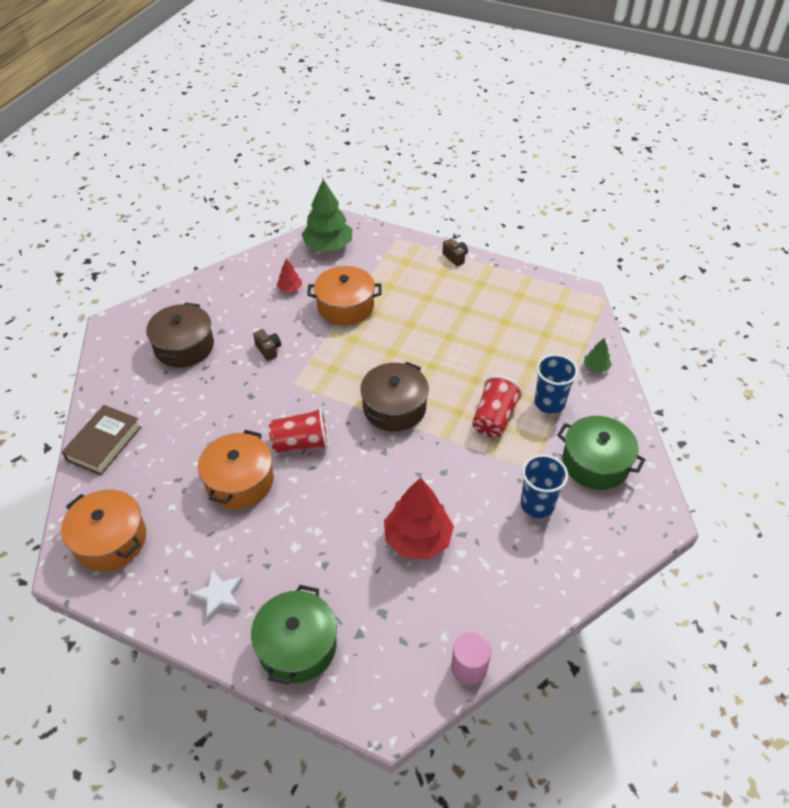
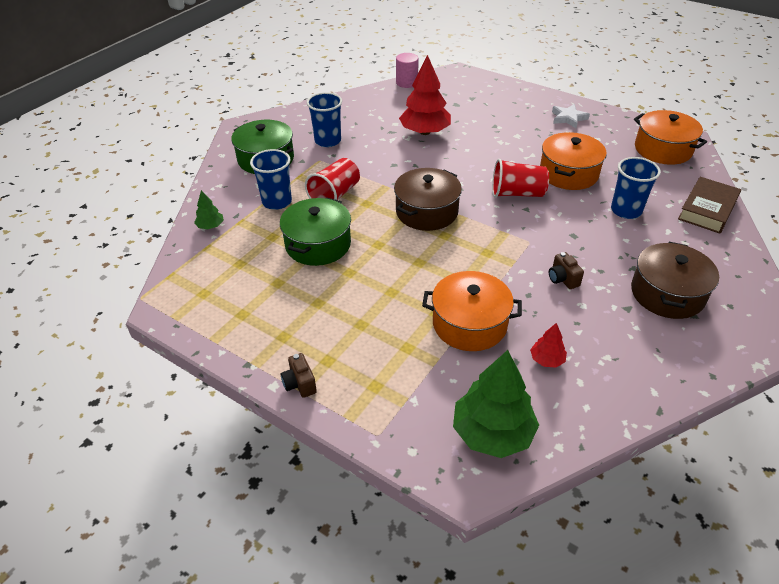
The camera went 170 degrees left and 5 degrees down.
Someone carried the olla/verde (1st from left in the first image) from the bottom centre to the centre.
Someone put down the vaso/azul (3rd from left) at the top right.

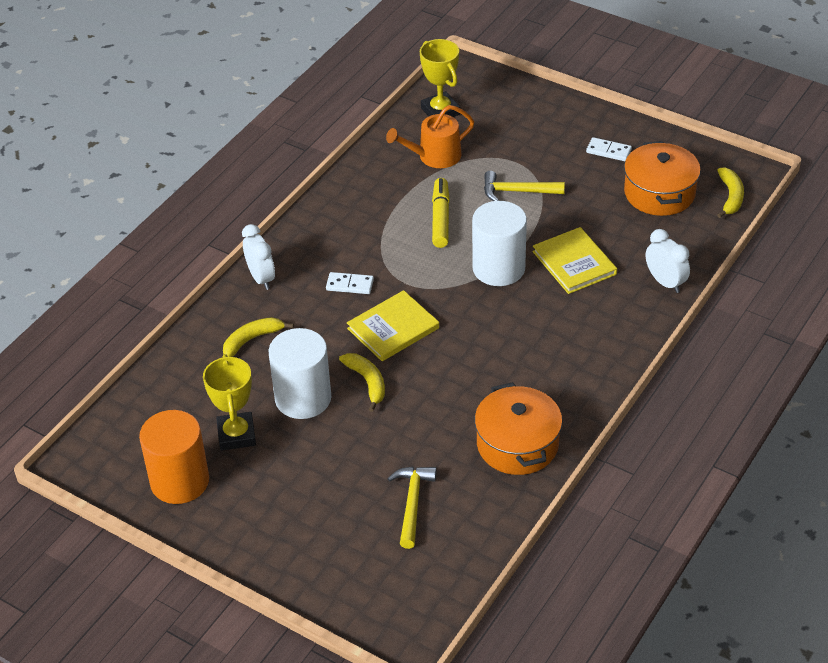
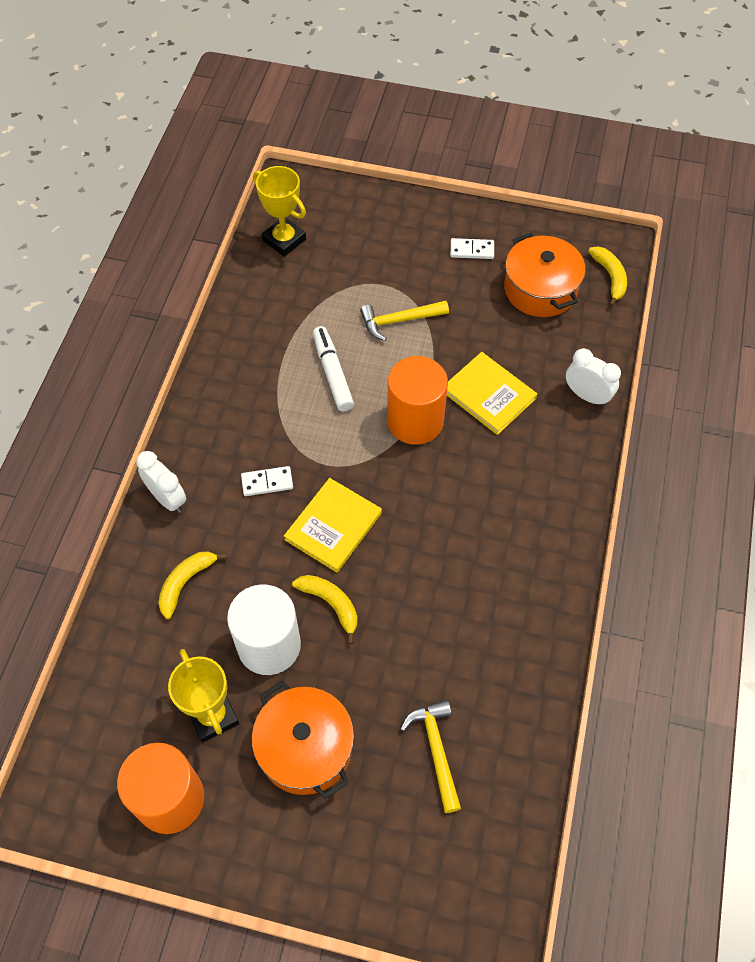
The camera went 20 degrees left and 15 degrees up.
Someone took away the regadera/naranja at the top centre.
Someone repainted the rotulador/amarillo at the top centre, which became the rotulador/blanco at the centre.
Someone repainted the cilindro/blanco (2nd from left) at the centre, which became the cilindro/naranja (2nd from left) at the centre.
Someone carried the olla/naranja (1st from left) from the centre to the bottom centre.

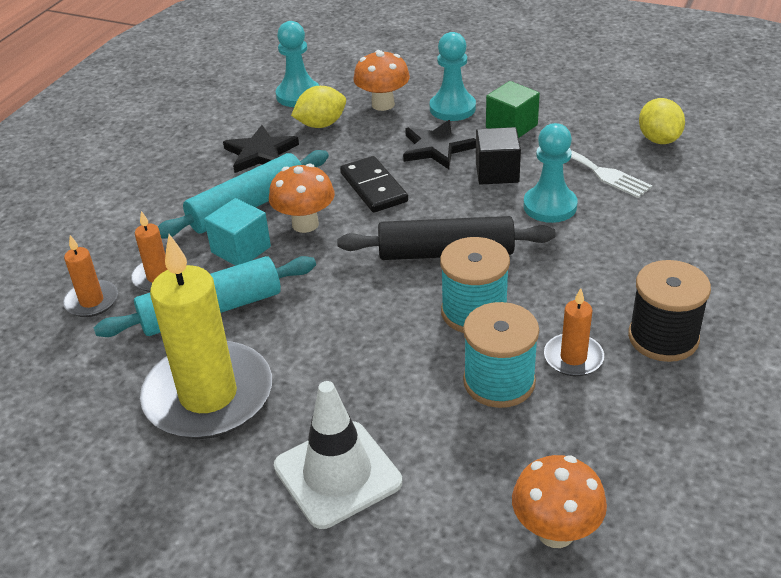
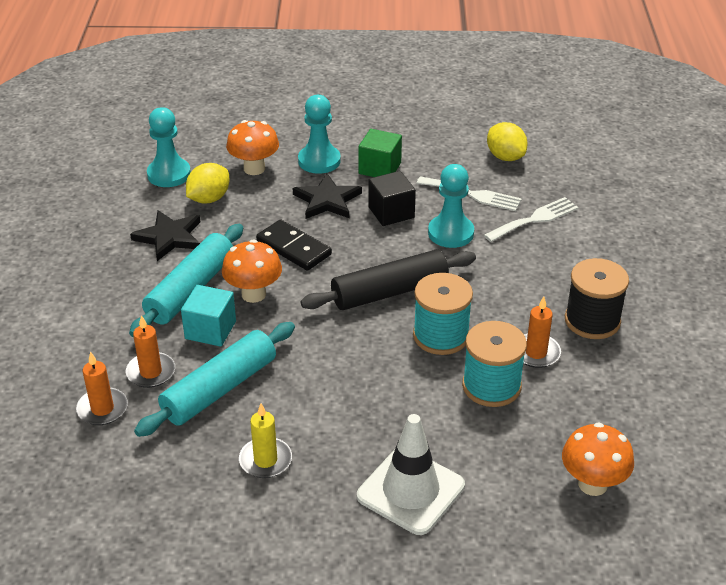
The camera went 25 degrees left and 0 degrees up.
Someone scaled the vela/amarillo at the middle left by 0.46.
Someone put down the tenedor/blanco (2nd from left) at the middle right.

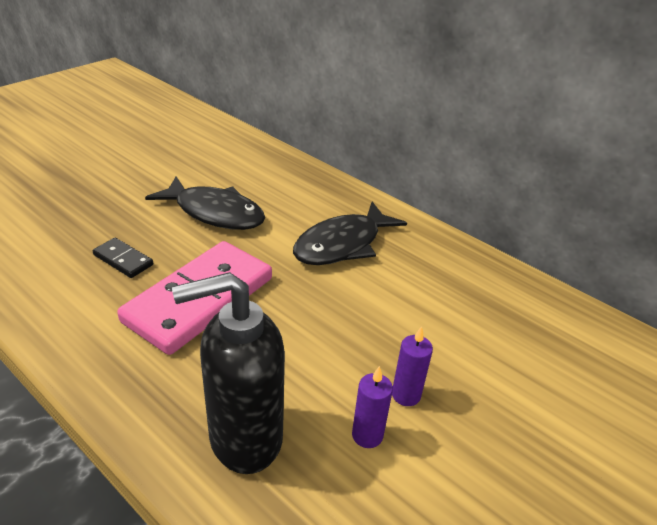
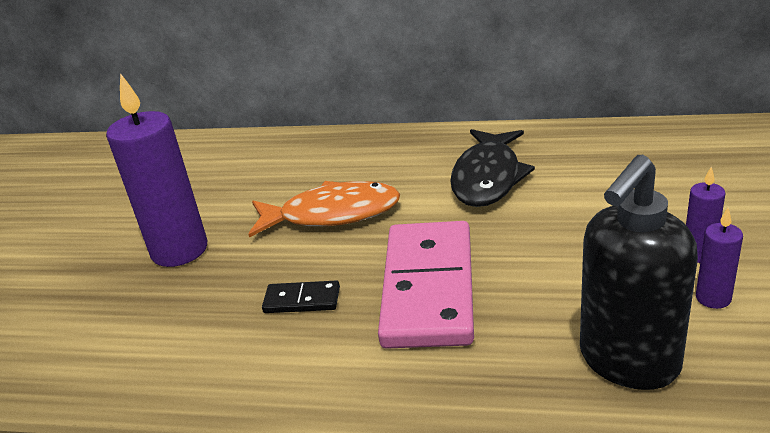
The camera went 25 degrees left and 5 degrees down.
Someone repainted the pez/negro (1st from left) at the middle left, which became the pez/naranja at the centre.
Someone put down the vela/morado (1st from left) at the middle left.

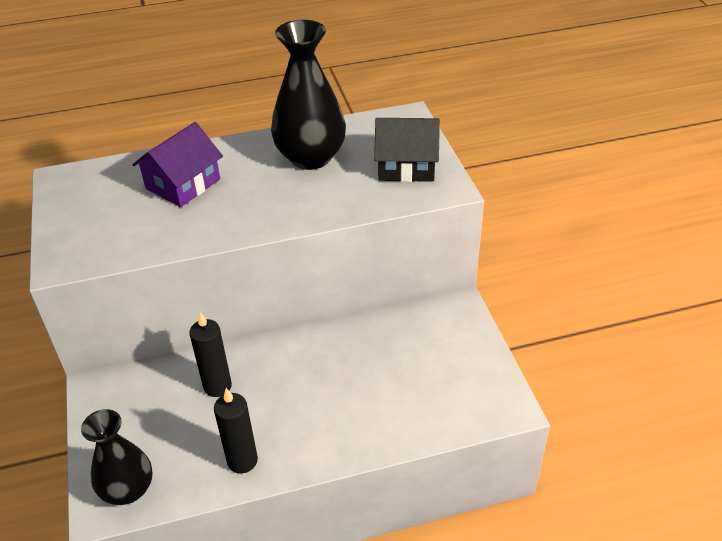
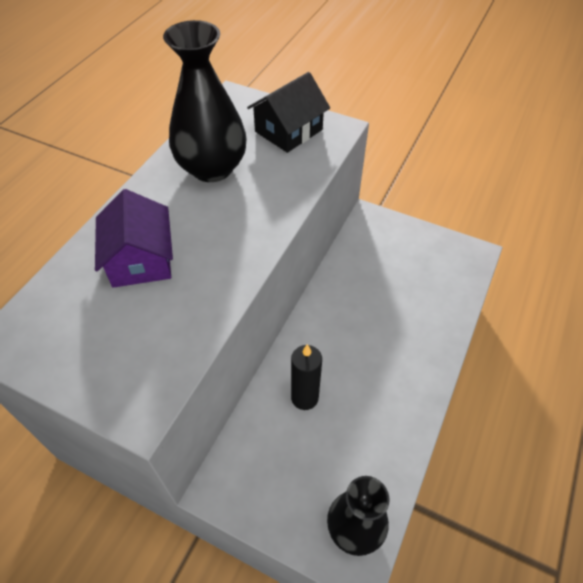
The camera went 50 degrees left and 10 degrees up.
Someone took away the vela/negro (2nd from left) at the bottom left.

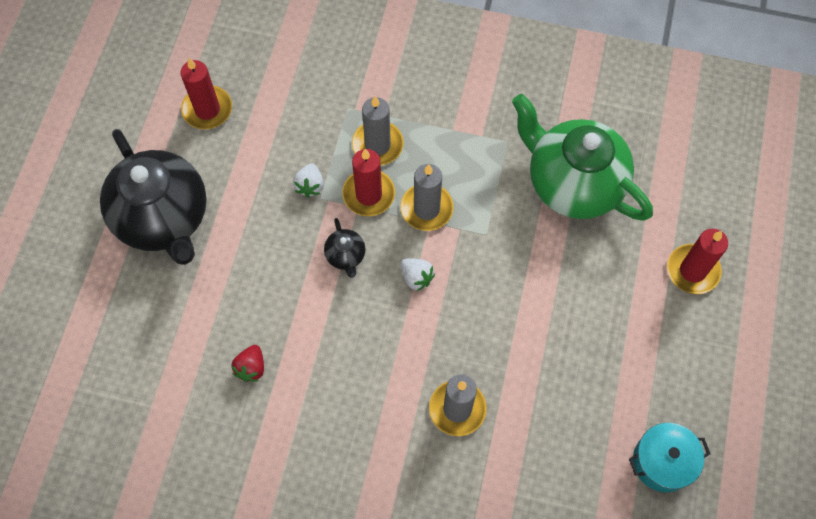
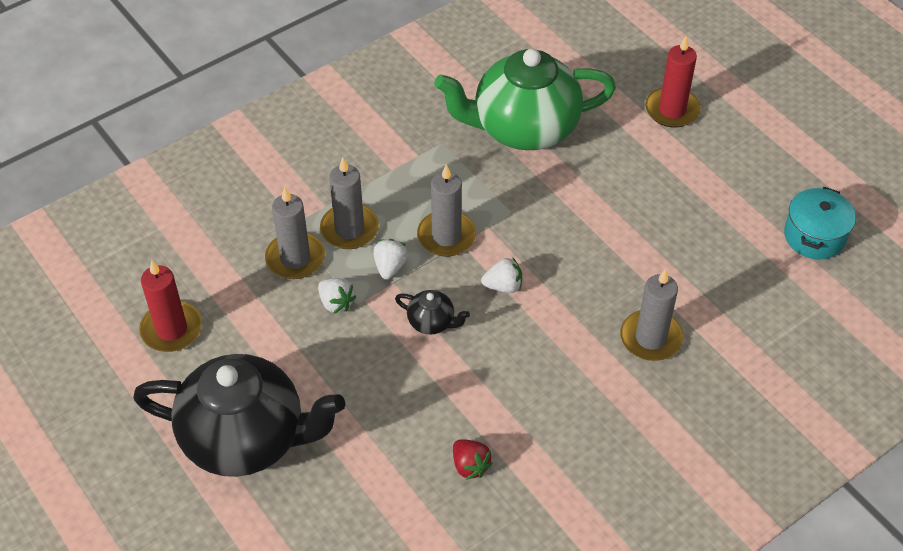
The camera went 50 degrees left and 15 degrees down.
Someone swapped the vela/rojo (2nd from left) at the centre for the fresa/blanco (2nd from left) at the centre.
Someone put down the vela/gris (1st from left) at the middle left.

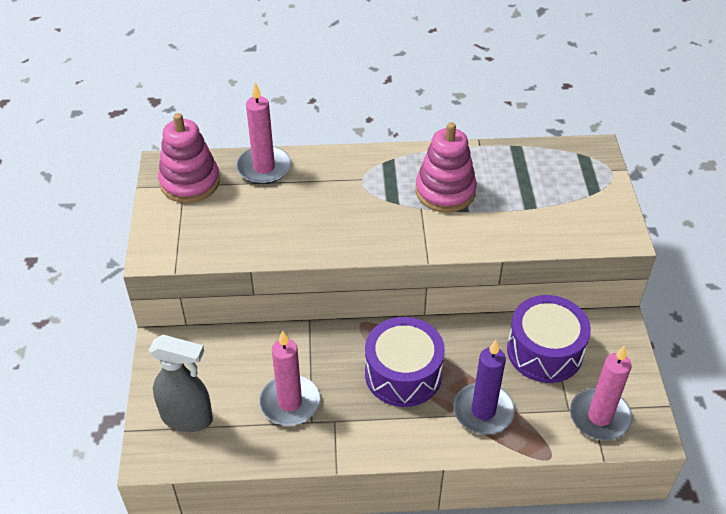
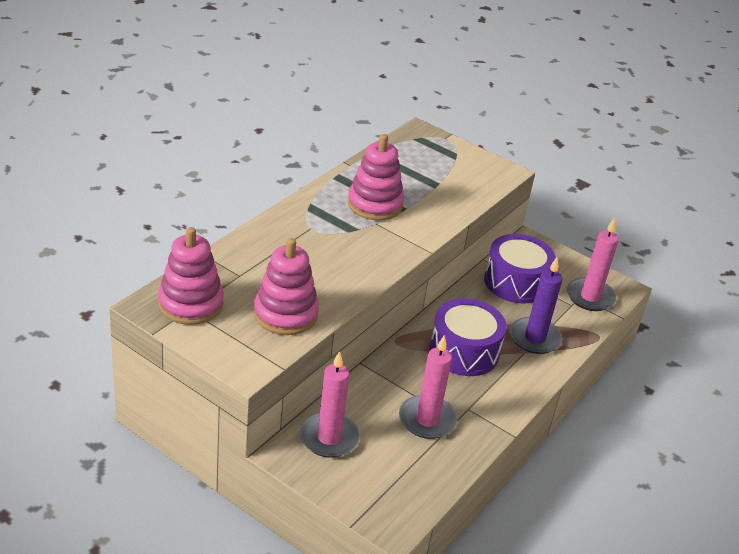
The camera went 55 degrees left and 10 degrees down.
Someone took away the pulverizador/gris at the bottom left.
Someone carried the vela/rosa (1st from left) from the top centre to the bottom centre.
Someone put down the juguete apilable/rosa (2nd from left) at the centre.

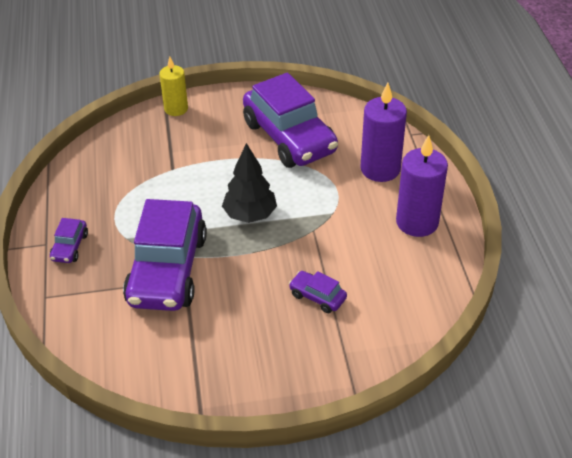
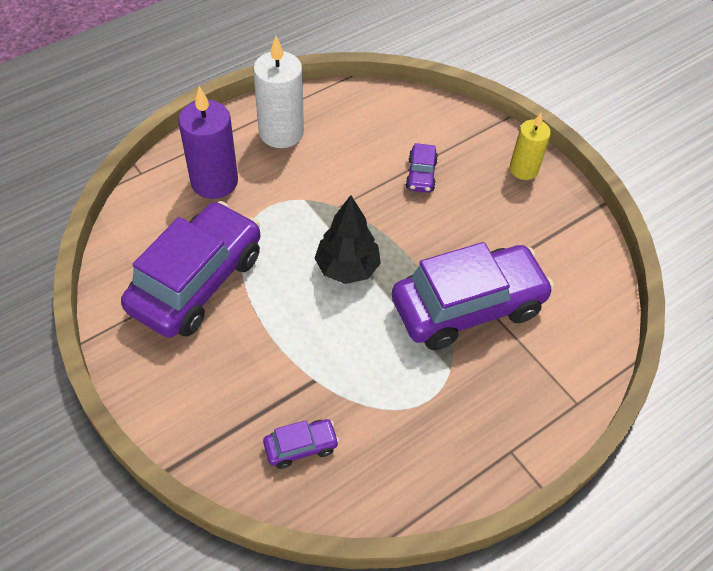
The camera went 120 degrees left and 10 degrees up.
Someone carried the coche/morado (1st from left in the first image) from the middle left to the bottom centre.
Someone carried the vela/amarillo from the top left to the top right.
Someone repainted the vela/morado (2nd from left) at the middle right, which became the vela/blanco at the top centre.

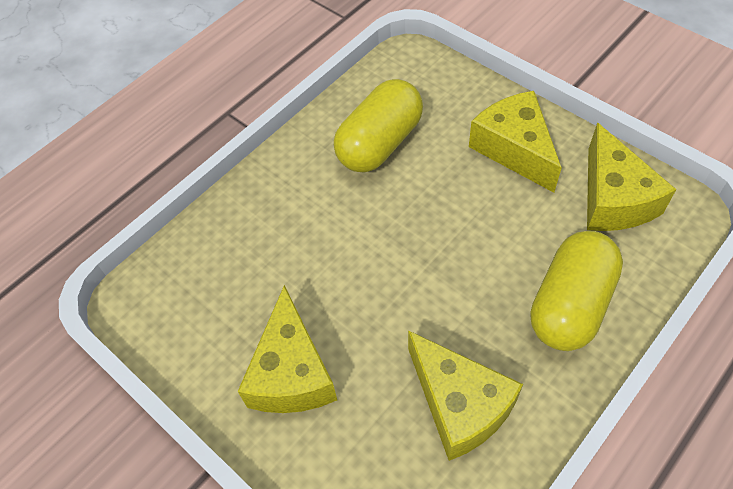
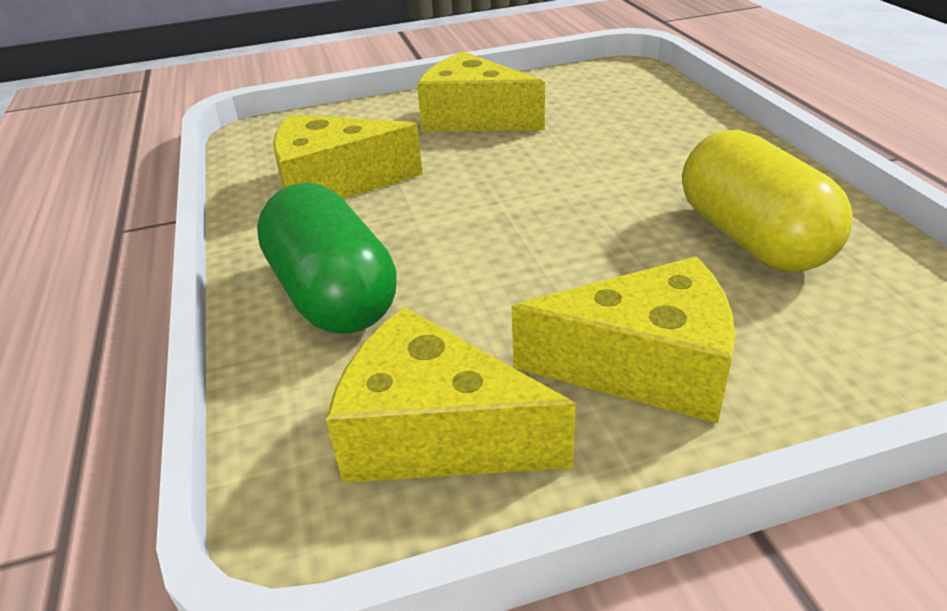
The camera went 120 degrees right and 20 degrees down.
Someone repainted the cápsula/amarillo (2nd from left) at the middle right, which became the cápsula/verde at the centre.

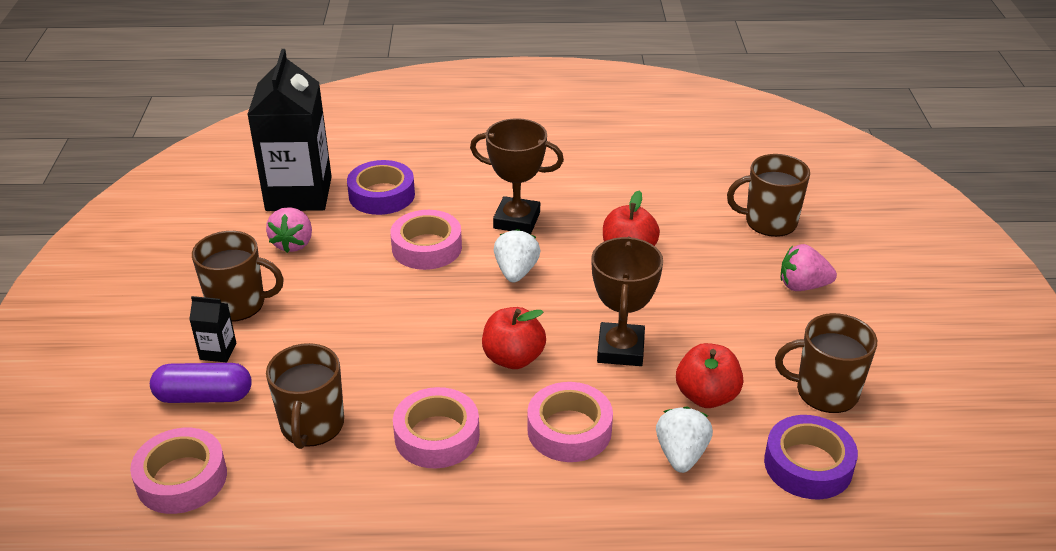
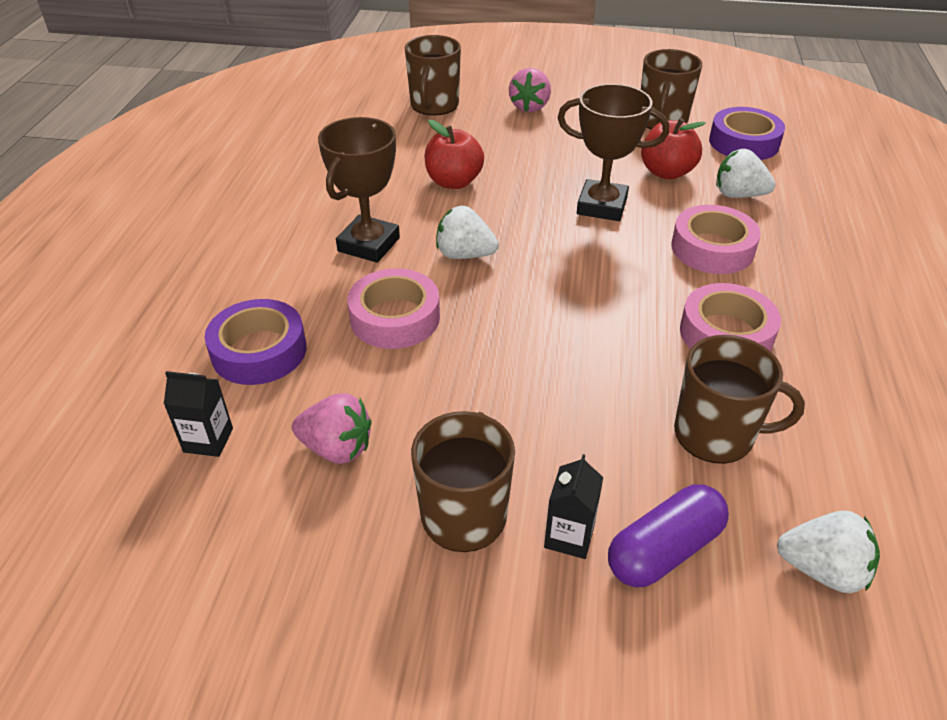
The camera went 80 degrees left and 5 degrees up.
Someone swapped the cinta adhesiva/rosa (1st from left) at the bottom left for the fresa/blanco (3rd from left) at the bottom right.
Someone rotated the cápsula/morado at the bottom left by 45 degrees clockwise.
Someone scaled the cartón de leche/negro (2nd from left in the first image) at the top left by 0.41.
Someone took away the manzana/rojo (1st from left) at the centre.

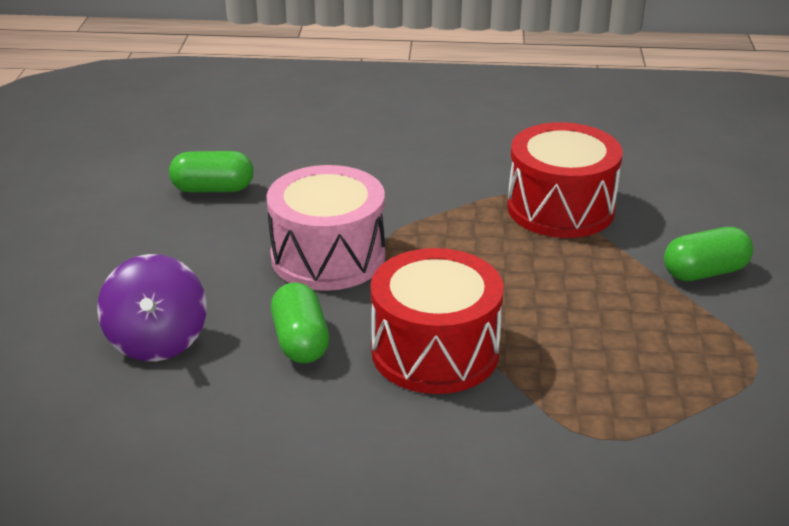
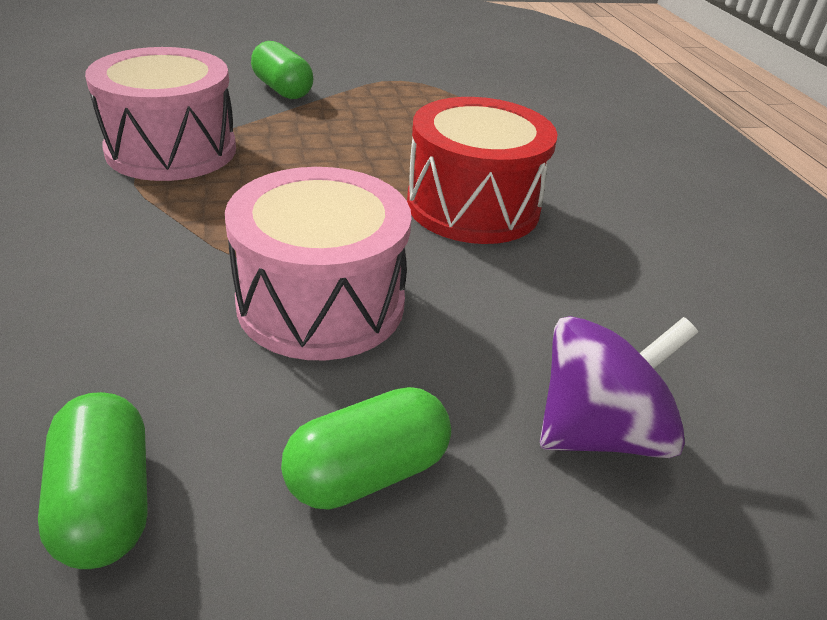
The camera went 110 degrees left and 5 degrees up.
Someone carried the cápsula/verde (2nd from left in the first image) from the centre to the bottom centre.
Someone repainted the tambor/rojo (2nd from left) at the middle right, which became the tambor/rosa (1st from left) at the top left.

